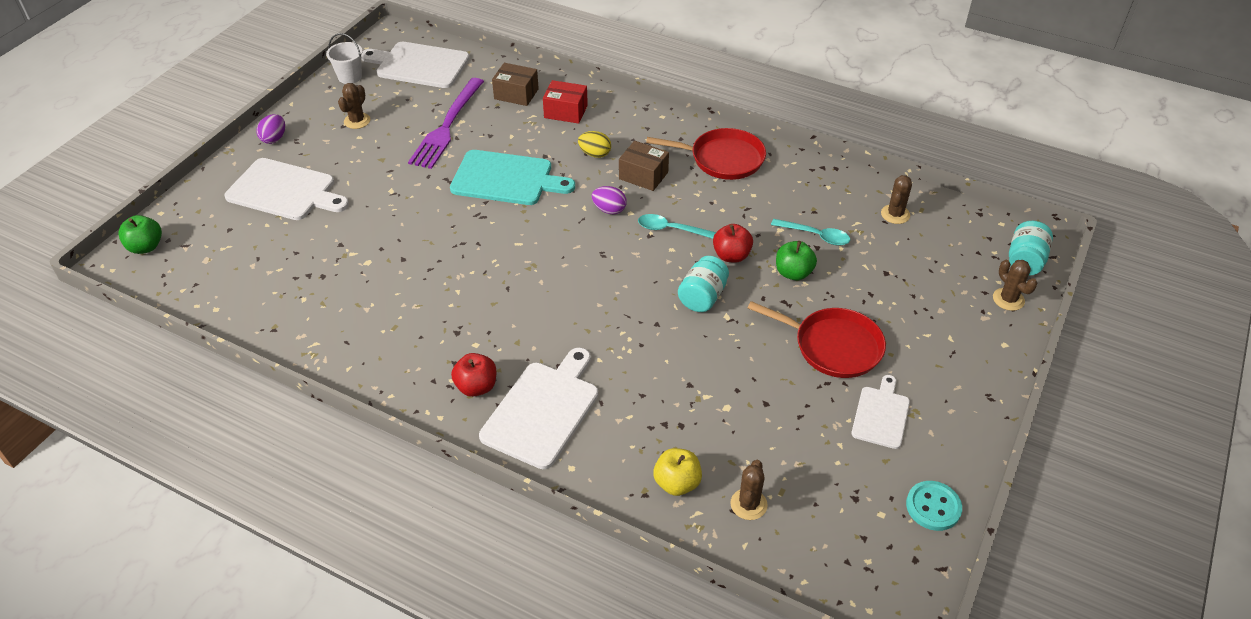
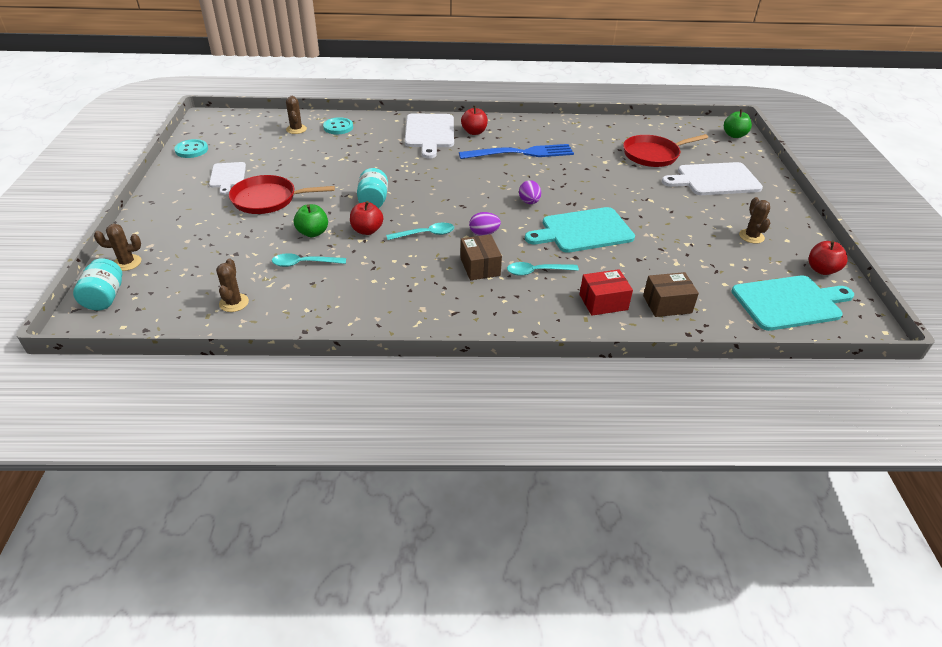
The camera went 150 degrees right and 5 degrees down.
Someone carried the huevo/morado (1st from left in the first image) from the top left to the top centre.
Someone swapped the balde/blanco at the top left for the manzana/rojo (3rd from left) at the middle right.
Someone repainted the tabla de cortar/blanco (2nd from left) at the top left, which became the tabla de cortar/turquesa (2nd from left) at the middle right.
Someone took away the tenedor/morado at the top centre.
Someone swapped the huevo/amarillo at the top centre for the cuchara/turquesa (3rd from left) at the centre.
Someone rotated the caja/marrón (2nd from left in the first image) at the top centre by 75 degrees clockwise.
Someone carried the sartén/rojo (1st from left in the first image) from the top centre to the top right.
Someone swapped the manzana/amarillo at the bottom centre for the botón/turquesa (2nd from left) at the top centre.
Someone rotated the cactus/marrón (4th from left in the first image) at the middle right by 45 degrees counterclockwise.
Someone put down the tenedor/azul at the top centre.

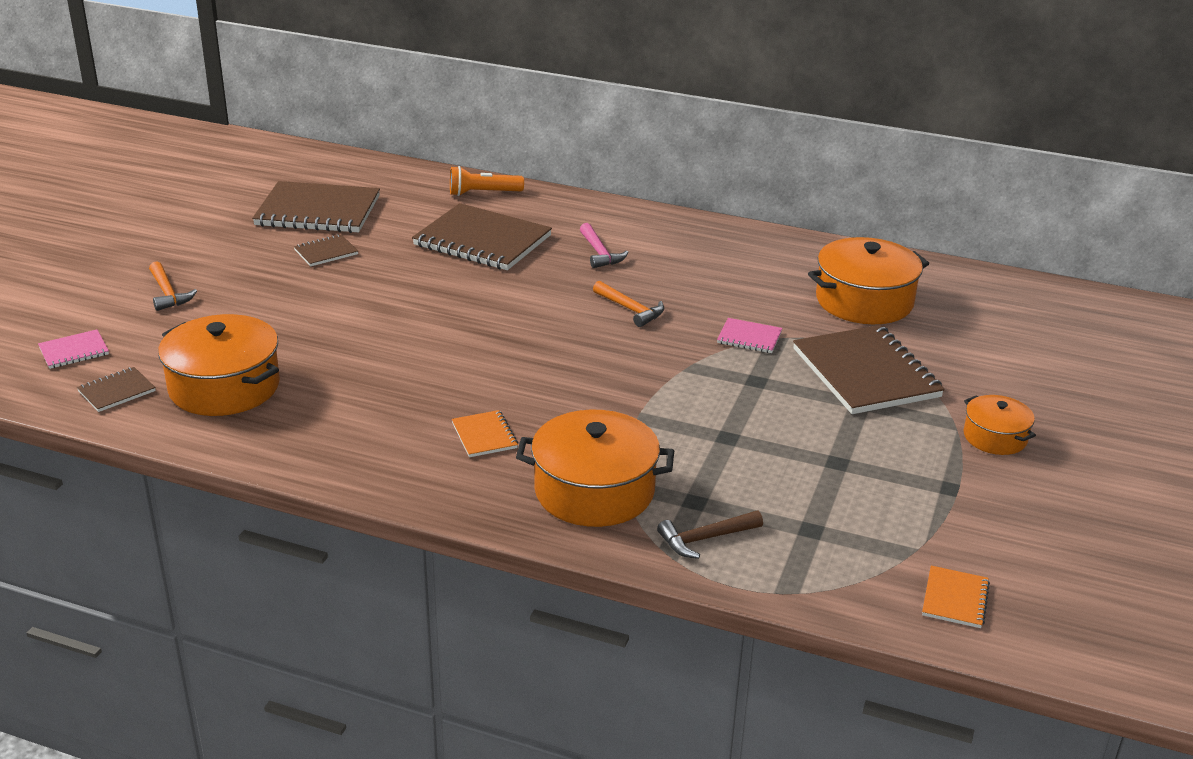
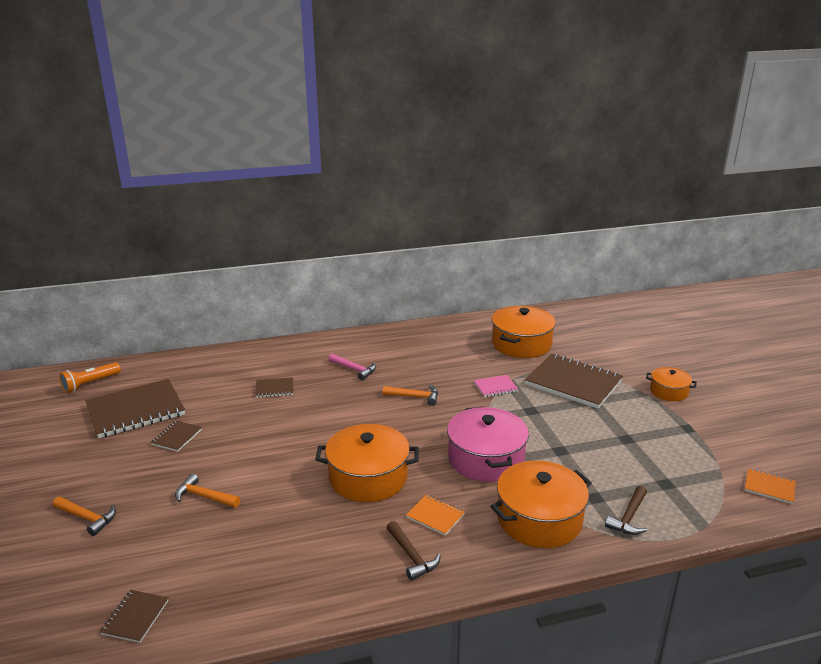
The camera went 35 degrees left and 5 degrees down.
Someone took away the cuaderno/rosa (1st from left) at the middle left.
Someone carried the olla/naranja (1st from left) from the middle left to the bottom centre.
Someone scaled the cuaderno/marrón (4th from left) at the top centre by 0.46.
Someone carried the lámpara de mano/naranja from the top centre to the middle left.
Someone rotated the cuaderno/naranja (2nd from left) at the bottom right by 45 degrees counterclockwise.
Someone put down the martillo/naranja (2nd from left) at the bottom left.
Someone put down the martillo/marrón (1st from left) at the bottom centre.
Someone put down the olla/rosa at the bottom centre.

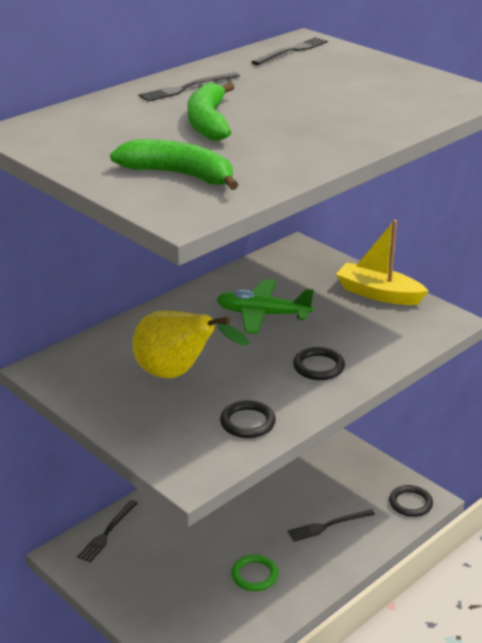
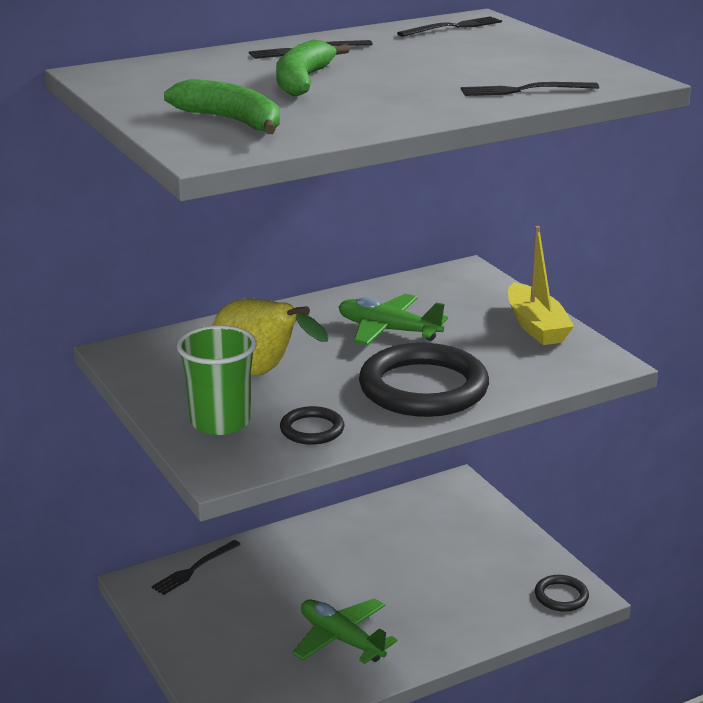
The camera went 15 degrees right and 5 degrees down.
Someone swapped the anillo/verde at the bottom centre for the avión/verde (1st from left) at the bottom centre.
Someone carried the tenedor/negro (4th from left) from the bottom right to the top right.
Someone scaled the anillo/negro (2nd from left) at the centre by 2.12.
Someone rotated the barco/amarillo at the middle right by 150 degrees counterclockwise.
Someone put down the vaso/verde at the middle left.

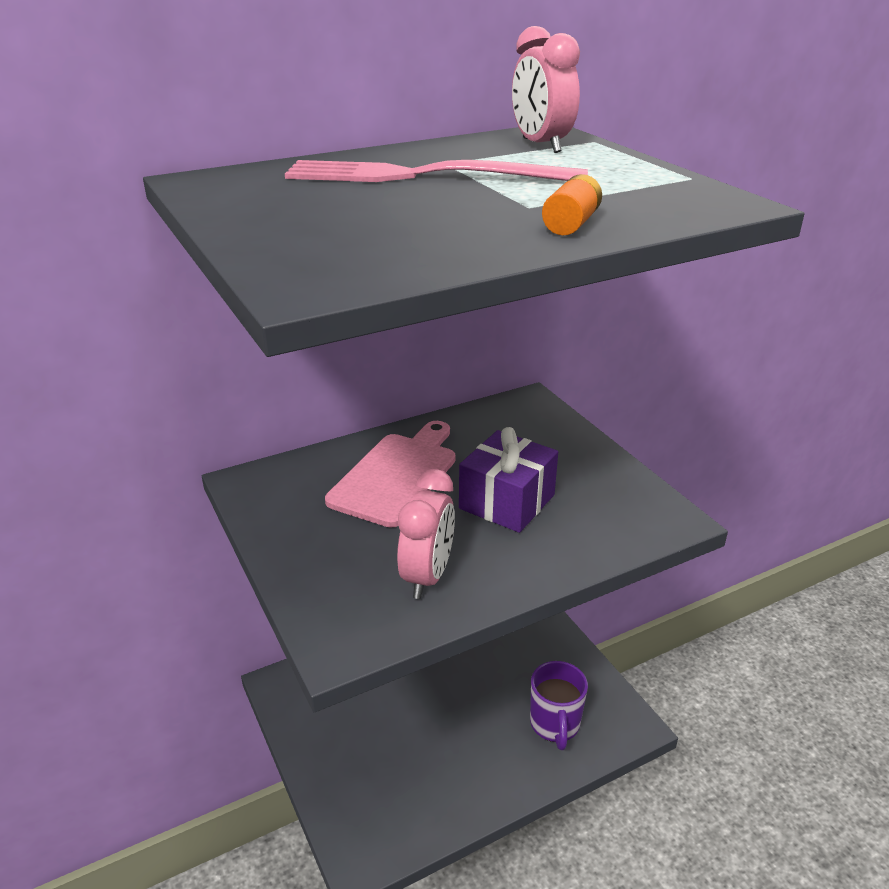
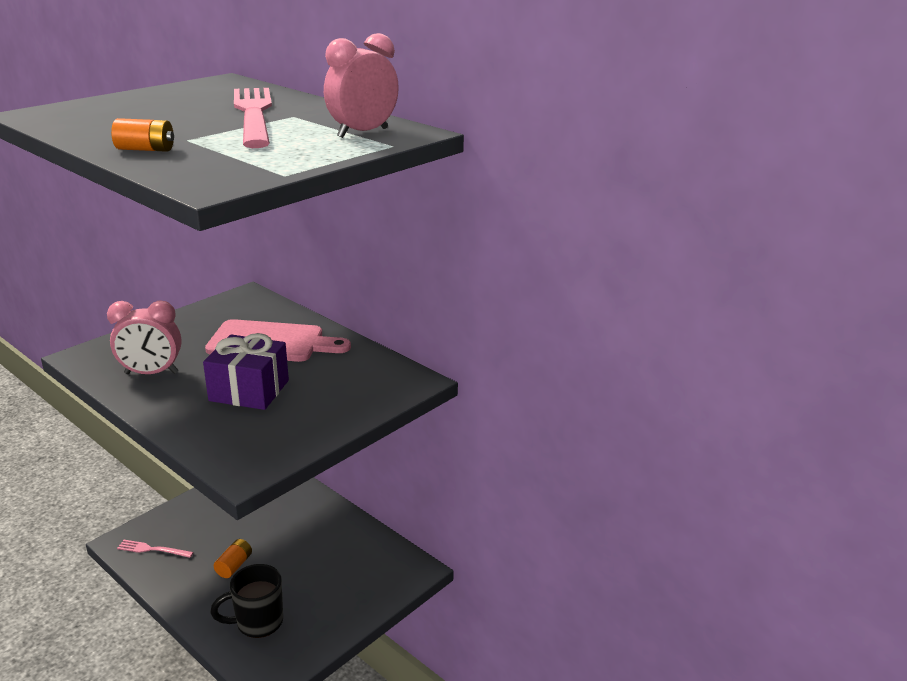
The camera went 70 degrees right and 5 degrees down.
Someone repainted the taza/morado at the bottom centre, which became the taza/negro at the bottom left.
Someone put down the tenedor/rosa (1st from left) at the bottom left.
Someone put down the pila/naranja (2nd from left) at the bottom left.

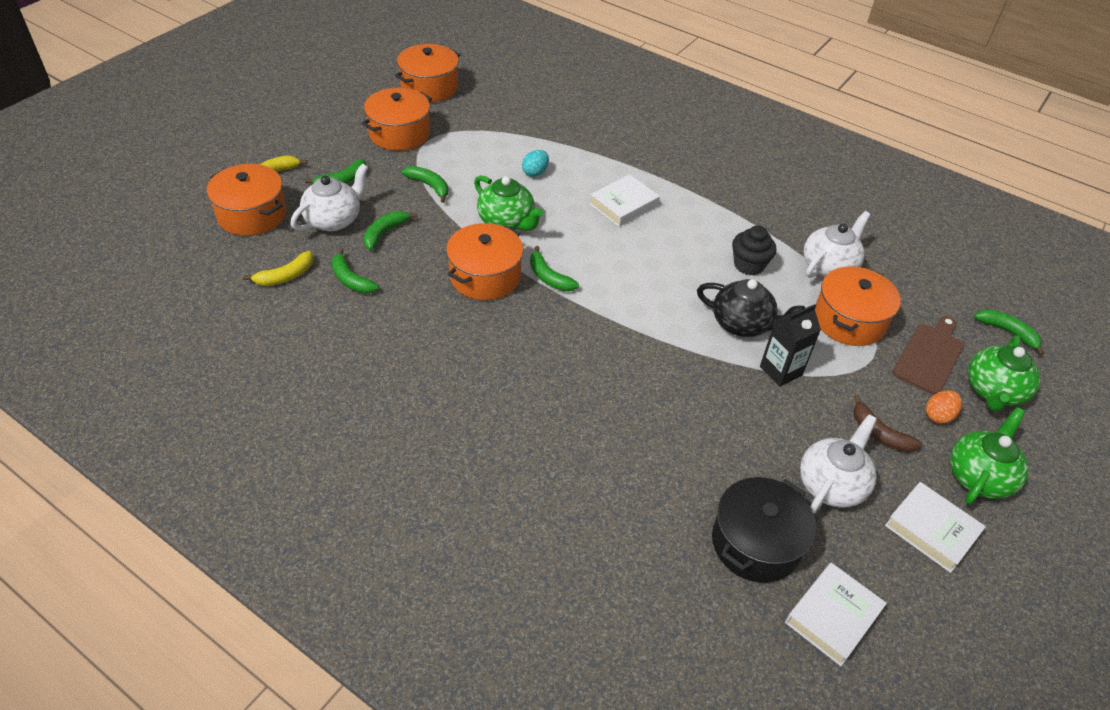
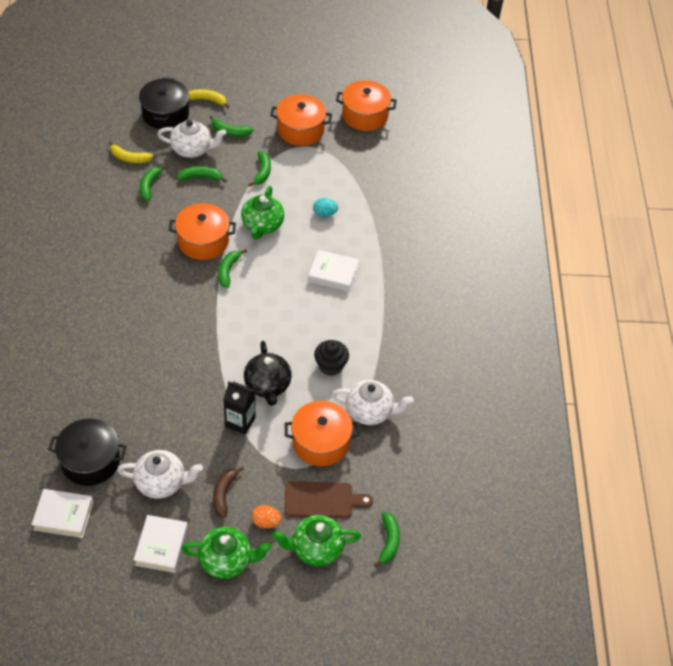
The camera went 55 degrees right and 5 degrees up.
Someone repainted the olla/naranja (1st from left) at the top left, which became the olla/negro (2nd from left) at the top left.

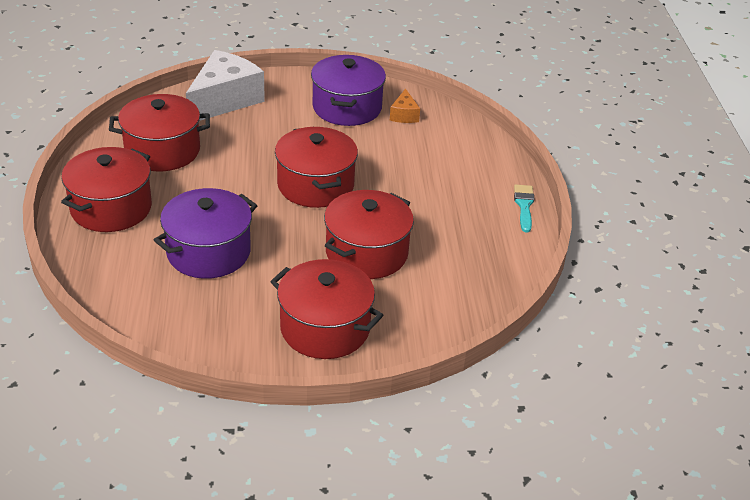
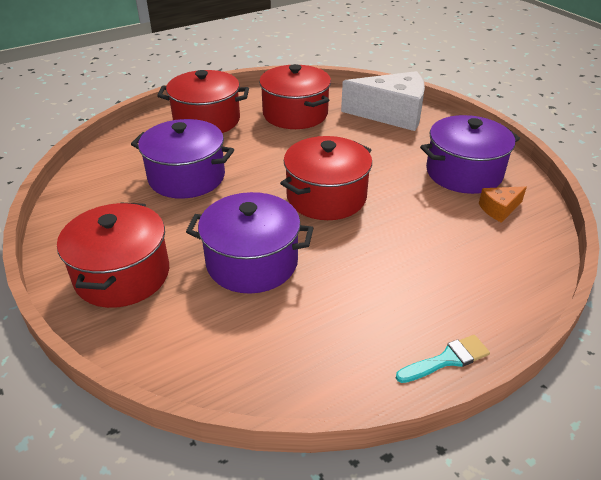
The camera went 65 degrees right and 0 degrees up.
Someone repainted the olla/rojo (5th from left) at the centre, which became the olla/morado (2nd from left) at the centre.

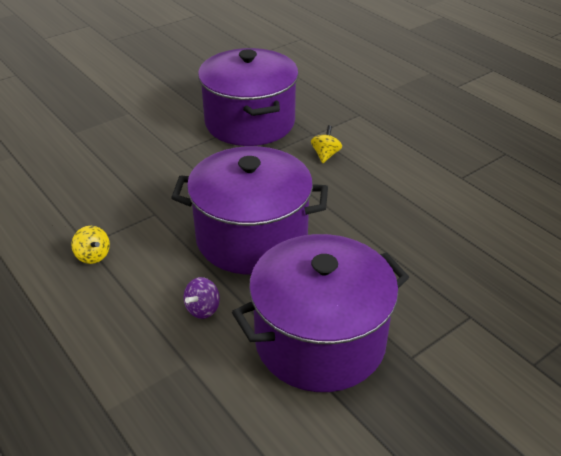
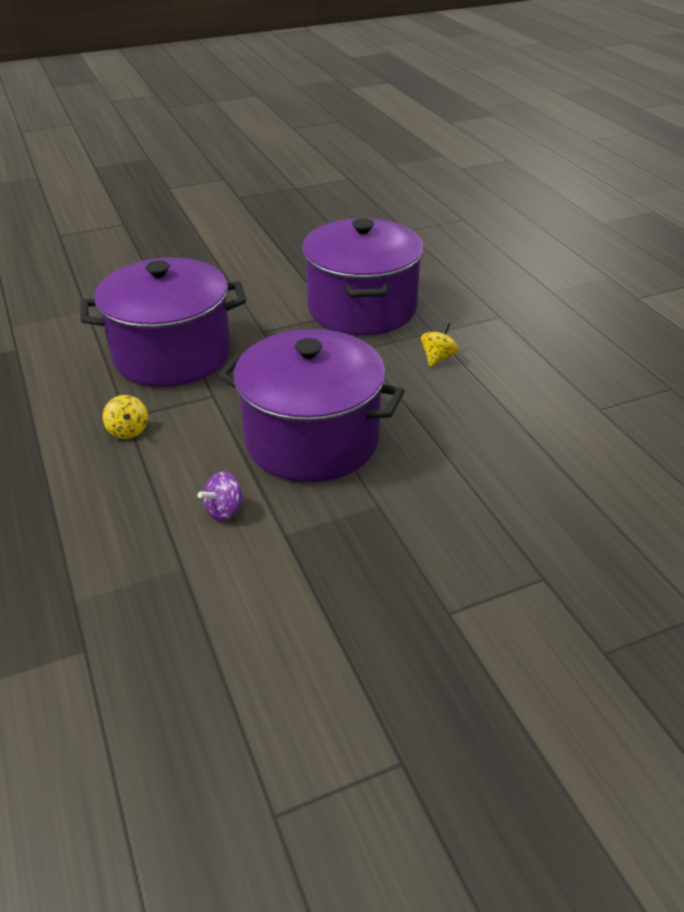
The camera went 15 degrees right and 0 degrees up.
Someone carried the olla/morado (3rd from left in the first image) from the bottom centre to the middle left.

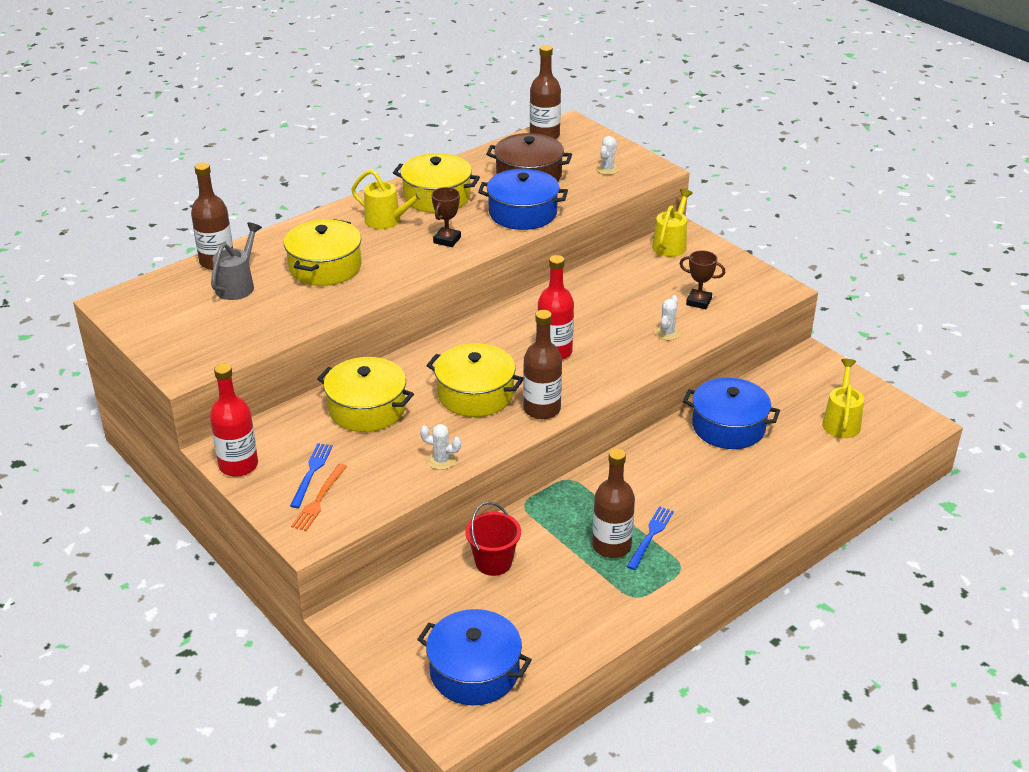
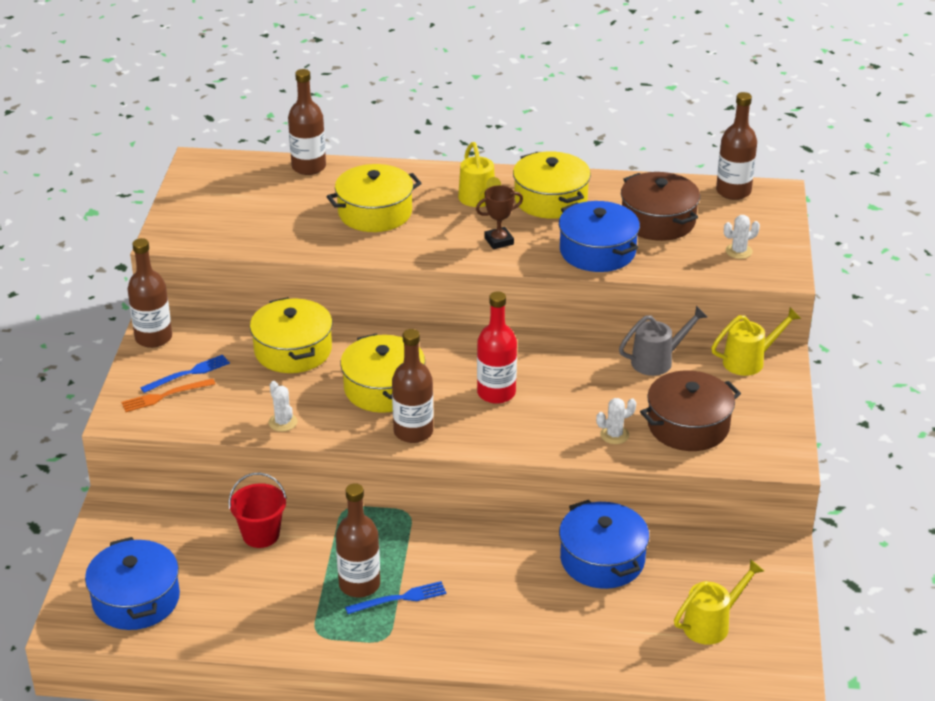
The camera went 45 degrees right and 0 degrees up.
Someone repainted the botella/rojo (1st from left) at the middle left, which became the botella/marrón (1st from left) at the middle left.
Someone carried the regadera/gris from the middle left to the middle right.
Someone swapped the trofeo/marrón (2nd from left) at the middle right for the olla/marrón (2nd from left) at the middle right.

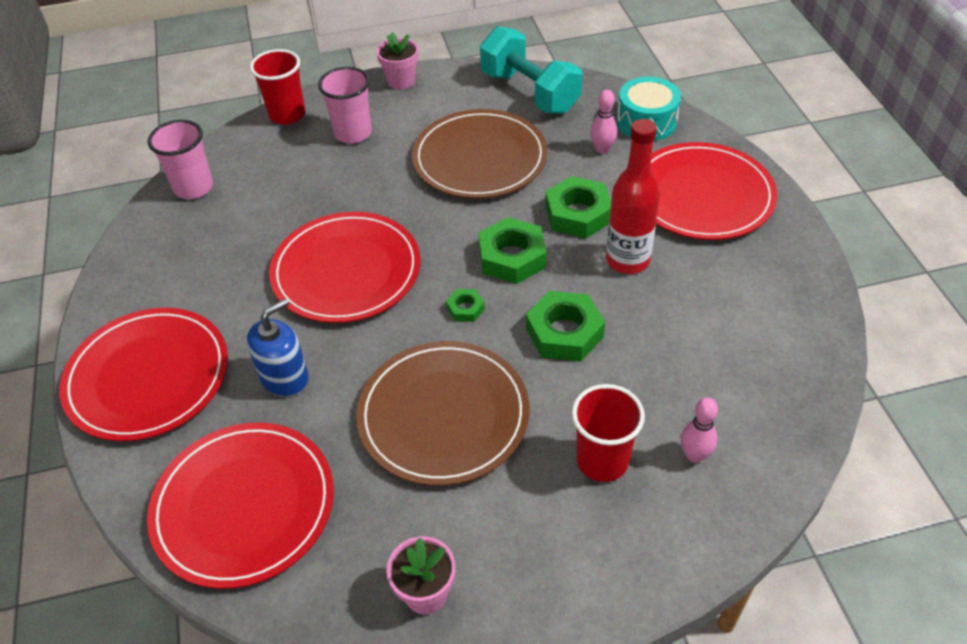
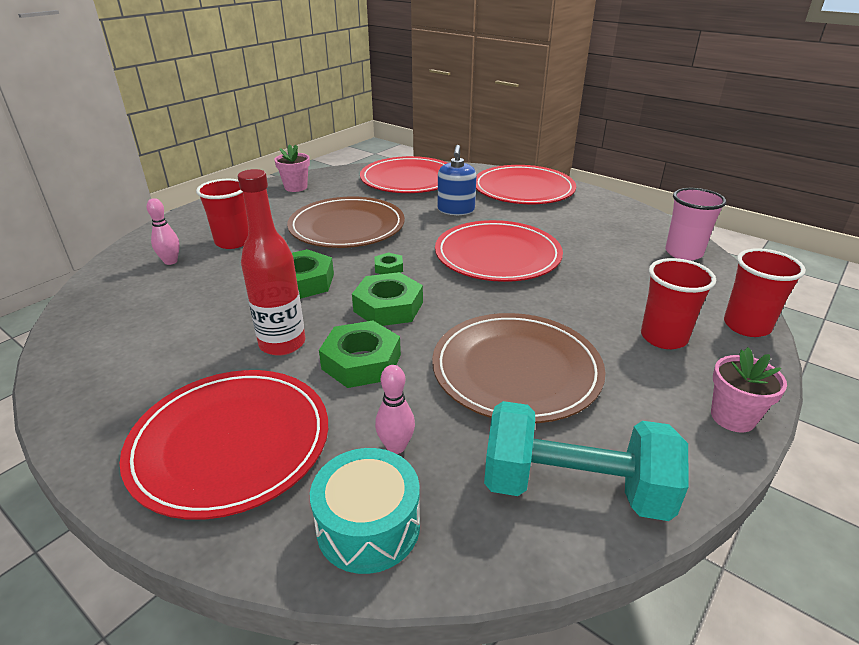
The camera went 140 degrees right and 15 degrees down.
Someone repainted the vaso/rosa (2nd from left) at the top centre, which became the vaso/rojo (2nd from left) at the middle right.

